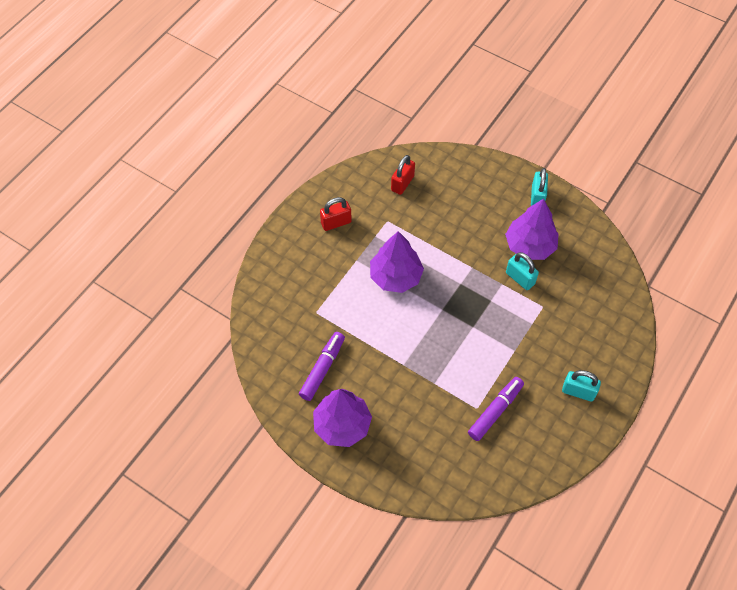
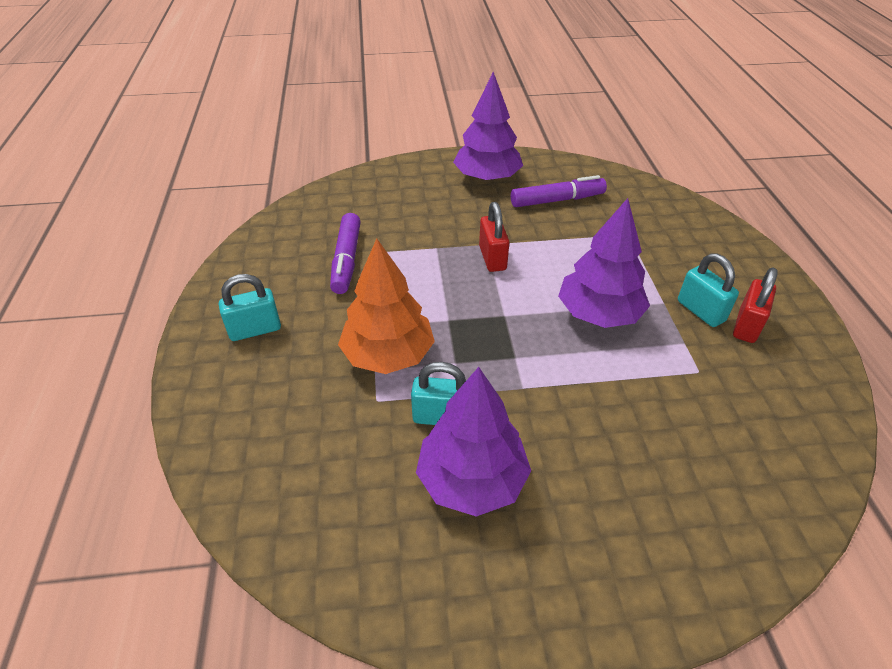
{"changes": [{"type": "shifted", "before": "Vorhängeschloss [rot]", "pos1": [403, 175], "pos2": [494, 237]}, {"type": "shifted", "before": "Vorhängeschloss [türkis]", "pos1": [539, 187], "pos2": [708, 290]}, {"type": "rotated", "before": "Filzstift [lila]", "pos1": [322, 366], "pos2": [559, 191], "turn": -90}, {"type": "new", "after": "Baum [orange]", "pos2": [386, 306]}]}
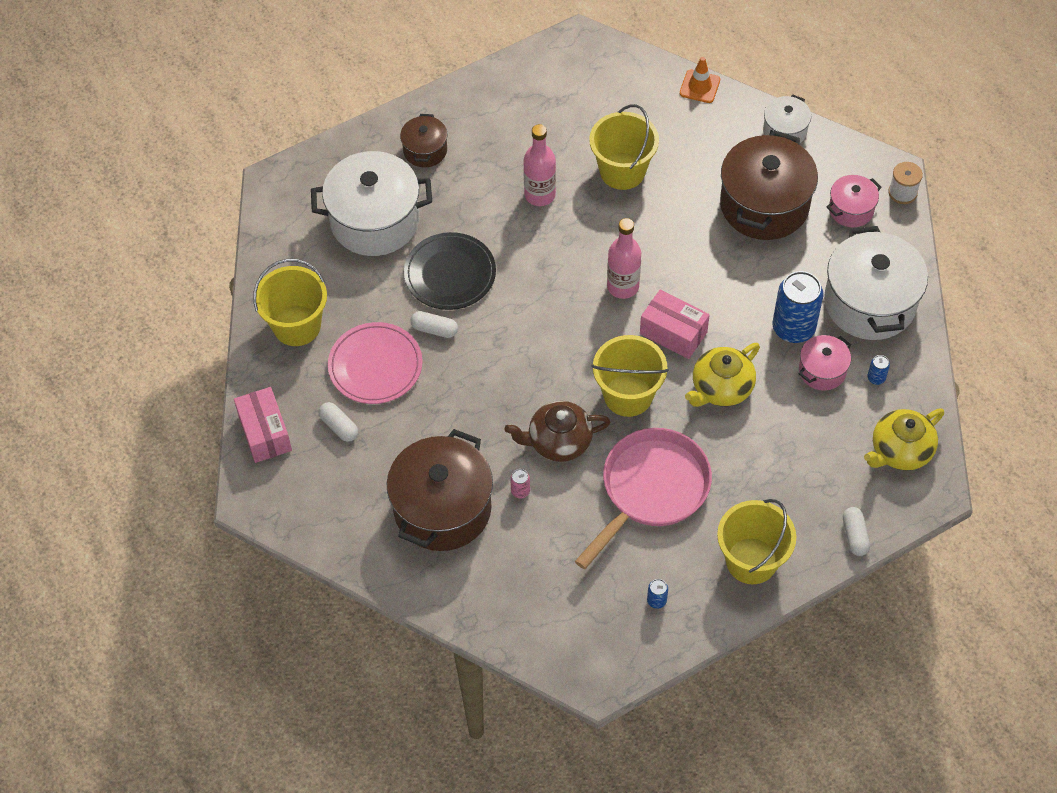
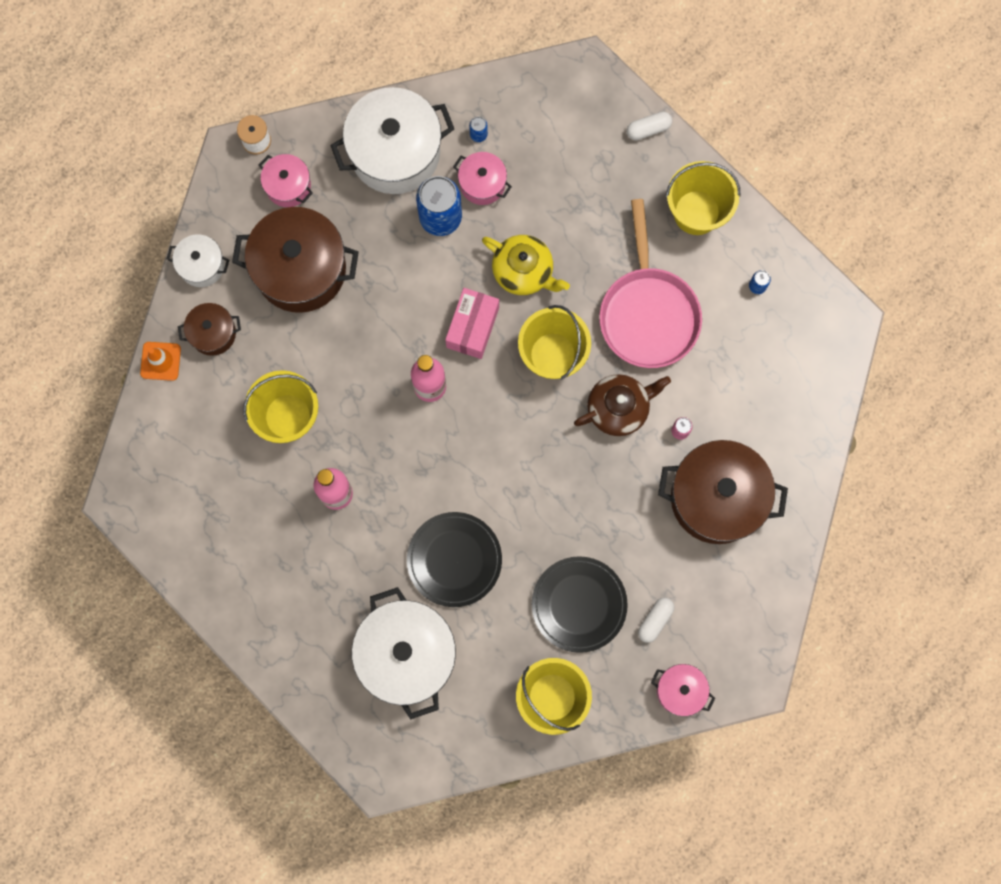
{"changes": [{"type": "shifted", "before": "Kochtopf [braun]", "pos1": [424, 140], "pos2": [209, 329]}, {"type": "gone", "before": "Kapsel [weiß]", "pos1": [434, 324]}, {"type": "repainted", "before": "Teller [rosa]", "after": "Teller [schwarz]", "pos1": [375, 363], "pos2": [580, 604]}, {"type": "swapped", "before": "Schachtel [rosa]", "after": "Kochtopf [rosa]", "pos1": [263, 425], "pos2": [683, 690]}, {"type": "rotated", "before": "Teekanne [braun]", "pos1": [557, 431], "pos2": [622, 405], "turn": -90}, {"type": "gone", "before": "Teekanne [gelb]", "pos1": [904, 439]}, {"type": "rotated", "before": "Pfanne [rosa]", "pos1": [643, 498], "pos2": [650, 283], "turn": -120}]}
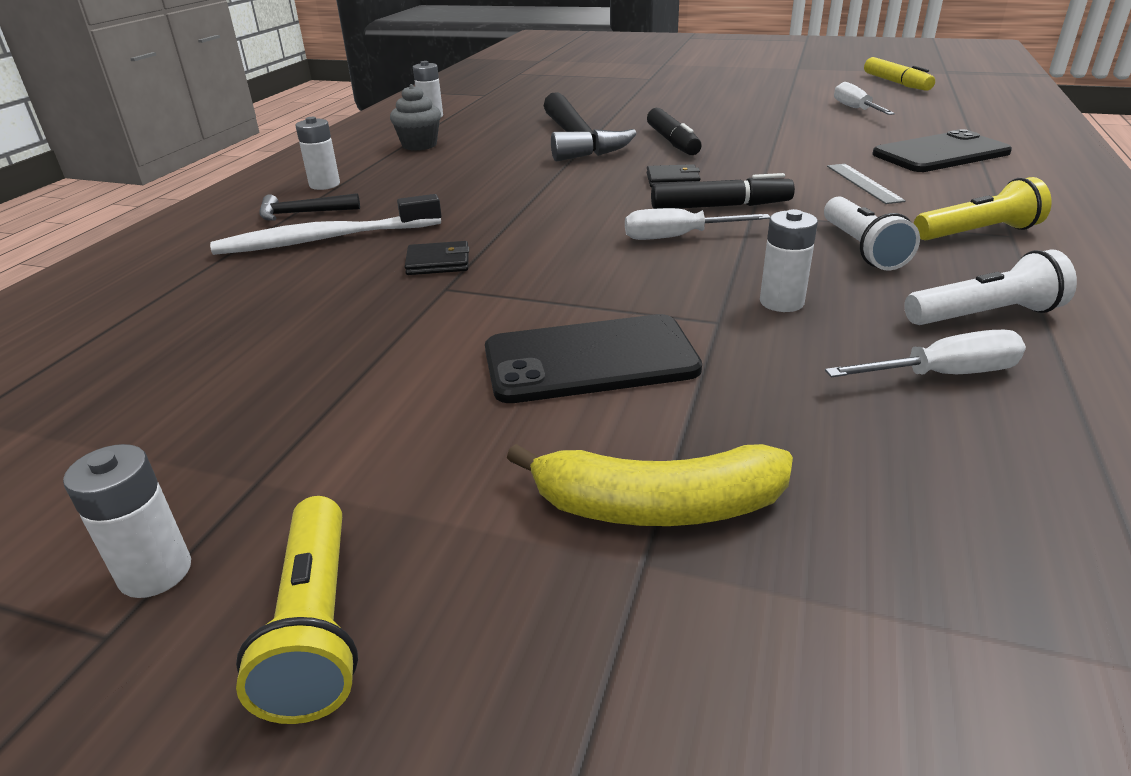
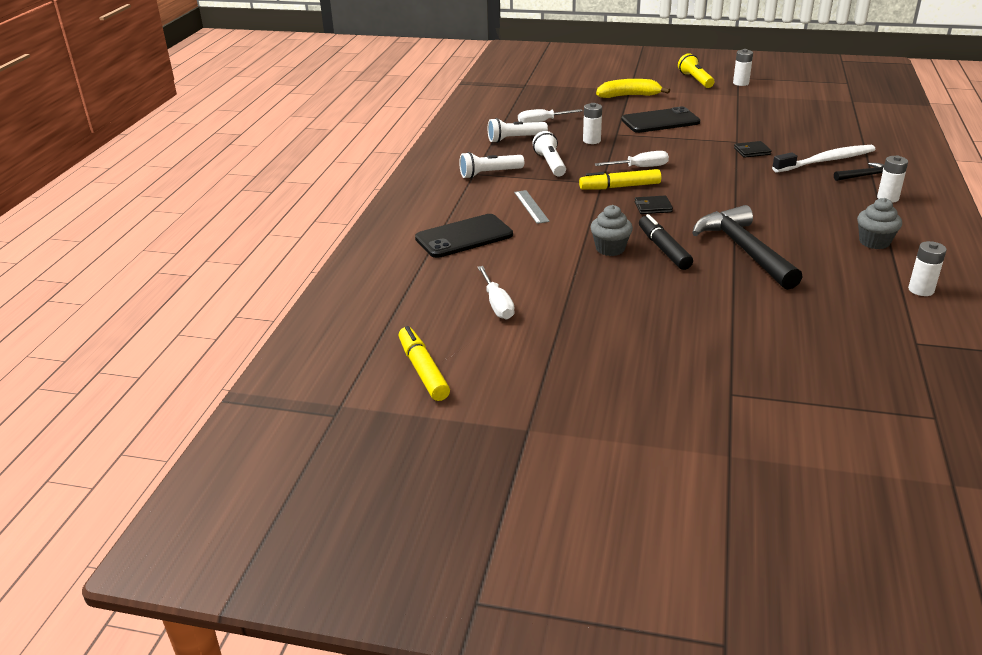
{"changes": [{"type": "repainted", "before": "Filzstift [schwarz]", "after": "Filzstift [gelb]", "pos1": [723, 191], "pos2": [620, 179]}, {"type": "repainted", "before": "Taschenlampe [gelb]", "after": "Taschenlampe [weiß]", "pos1": [983, 208], "pos2": [491, 165]}, {"type": "new", "after": "Muffin [grau]", "pos2": [611, 230]}]}
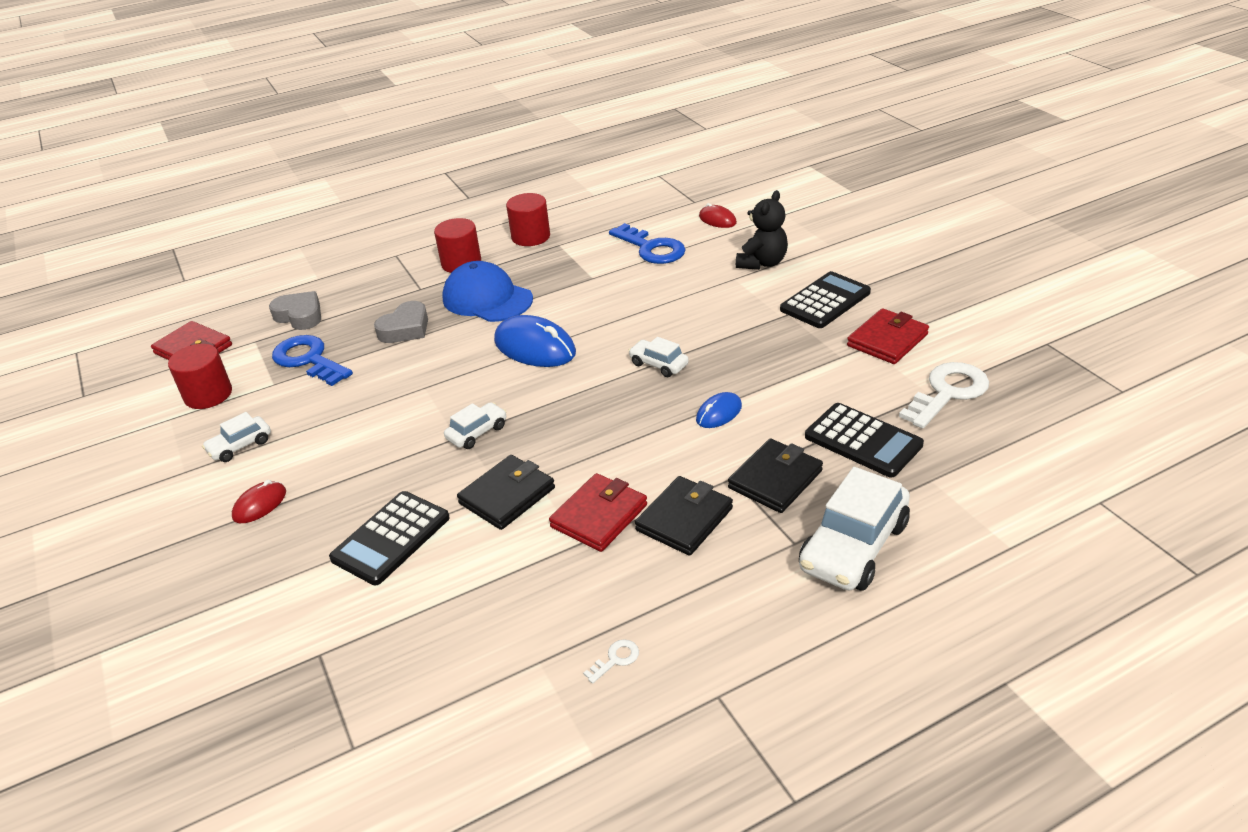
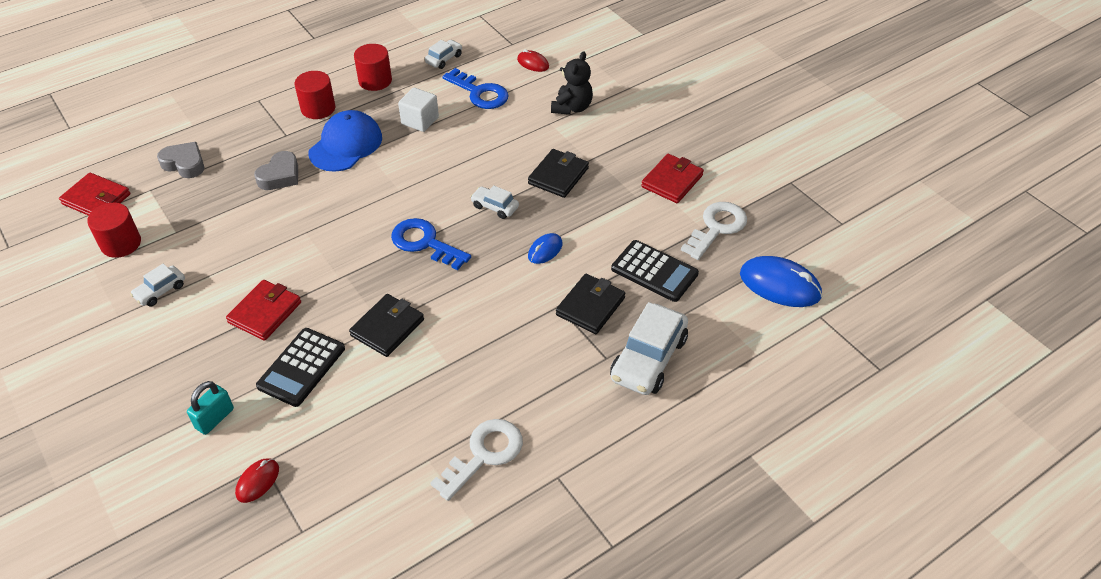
{"changes": [{"type": "rotated", "before": "Kappe [blau]", "pos1": [487, 291], "pos2": [345, 141], "turn": 90}, {"type": "gone", "before": "Taschenrechner [schwarz]", "pos1": [825, 299]}, {"type": "shifted", "before": "Computermaus [blau]", "pos1": [535, 341], "pos2": [781, 281]}, {"type": "shifted", "before": "Schlüssel [blau]", "pos1": [312, 360], "pos2": [431, 244]}, {"type": "shifted", "before": "Auto [weiß]", "pos1": [475, 425], "pos2": [443, 54]}, {"type": "shifted", "before": "Geldbörse [rot]", "pos1": [598, 512], "pos2": [263, 310]}, {"type": "shifted", "before": "Geldbörse [schwarz]", "pos1": [684, 516], "pos2": [558, 173]}, {"type": "shifted", "before": "Computermaus [rot]", "pos1": [259, 501], "pos2": [257, 480]}, {"type": "scaled", "before": "Schlüssel [weiß]", "pos1": [611, 661], "pos2": [476, 460], "scale": 2.39}, {"type": "new", "after": "Kubus [weiß]", "pos2": [418, 110]}, {"type": "new", "after": "Vorhängeschloss [türkis]", "pos2": [210, 408]}]}
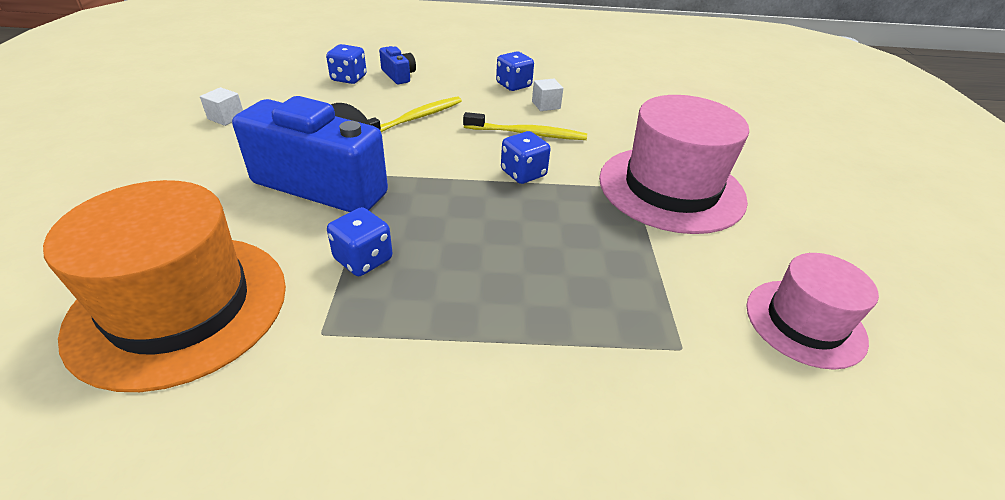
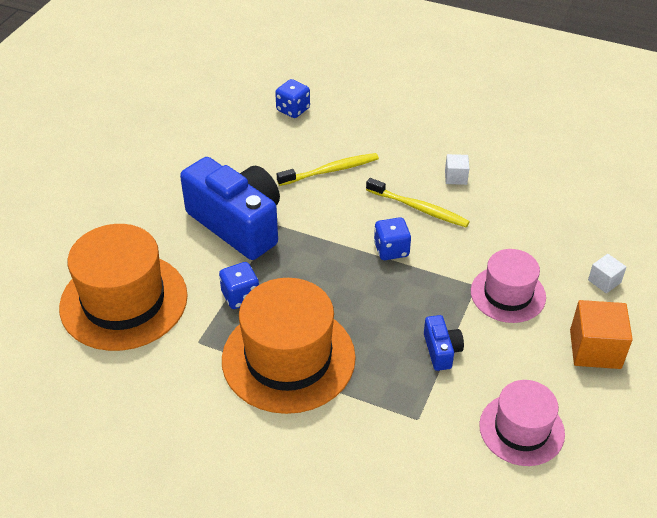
{"changes": [{"type": "shifted", "before": "Kamera [blau]", "pos1": [397, 65], "pos2": [444, 343]}, {"type": "gone", "before": "Spielwürfel [blau]", "pos1": [515, 71]}, {"type": "shifted", "before": "Kubus [weiß]", "pos1": [221, 106], "pos2": [607, 273]}, {"type": "scaled", "before": "Hut [rosa]", "pos1": [674, 164], "pos2": [508, 286], "scale": 0.6}, {"type": "new", "after": "Hut [orange]", "pos2": [289, 346]}, {"type": "new", "after": "Kubus [orange]", "pos2": [601, 334]}]}
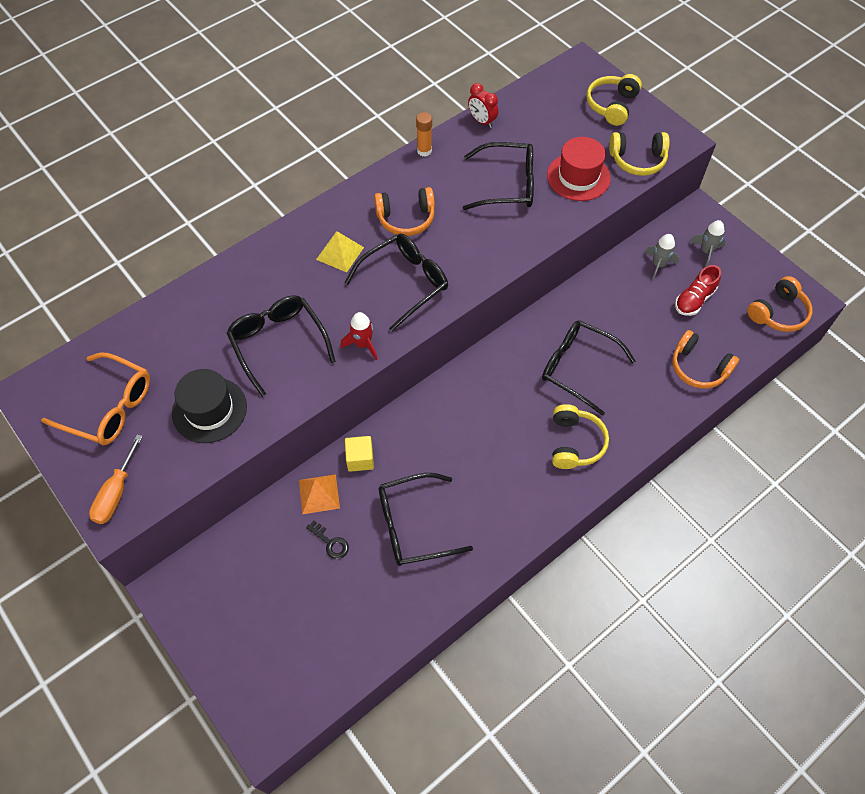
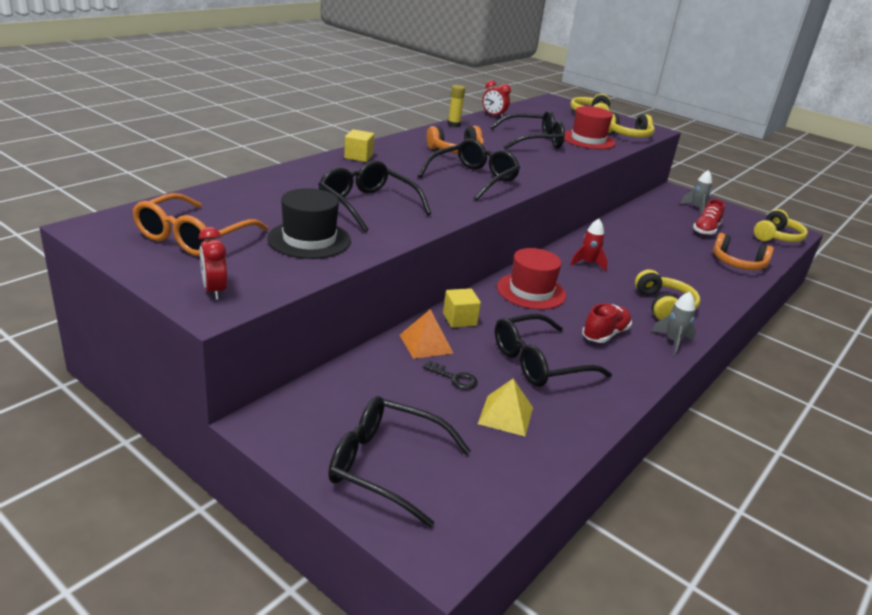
{"changes": [{"type": "repainted", "before": "Klebestift [orange]", "after": "Klebestift [gelb]", "pos1": [424, 134], "pos2": [456, 106]}, {"type": "shifted", "before": "Pyramide [gelb]", "pos1": [340, 251], "pos2": [505, 407]}, {"type": "shifted", "before": "Rakete [grau]", "pos1": [662, 257], "pos2": [674, 323]}, {"type": "repainted", "before": "Kopfhörer [orange]", "after": "Kopfhörer [gelb]", "pos1": [780, 304], "pos2": [781, 225]}, {"type": "shifted", "before": "Rakete [rot]", "pos1": [359, 336], "pos2": [589, 245]}, {"type": "shifted", "before": "Brille [schwarz]", "pos1": [589, 368], "pos2": [399, 462]}, {"type": "rotated", "before": "Brille [orange]", "pos1": [95, 398], "pos2": [200, 224], "turn": 105}, {"type": "swapped", "before": "Schraubenzieher [orange]", "after": "Wecker [rot]", "pos1": [116, 479], "pos2": [213, 263]}, {"type": "new", "after": "Kubus [gelb]", "pos2": [359, 145]}, {"type": "new", "after": "Hut [rot]", "pos2": [531, 279]}, {"type": "new", "after": "Schuh [rot]", "pos2": [607, 323]}]}
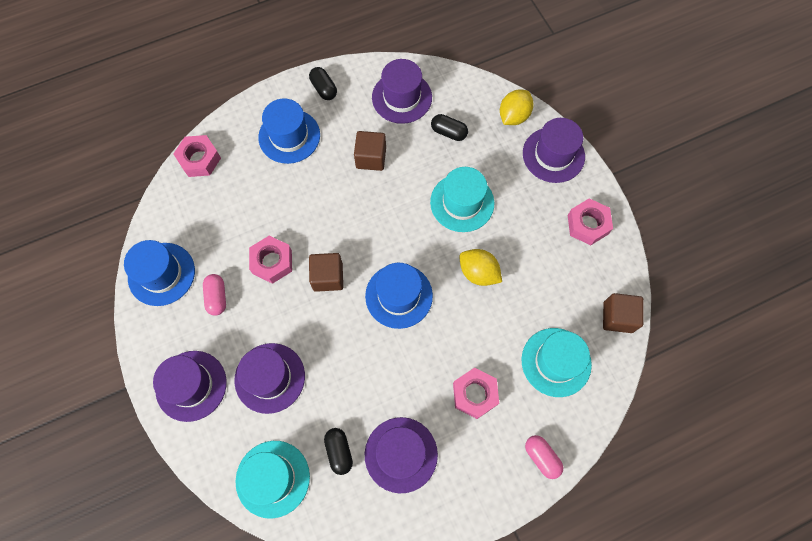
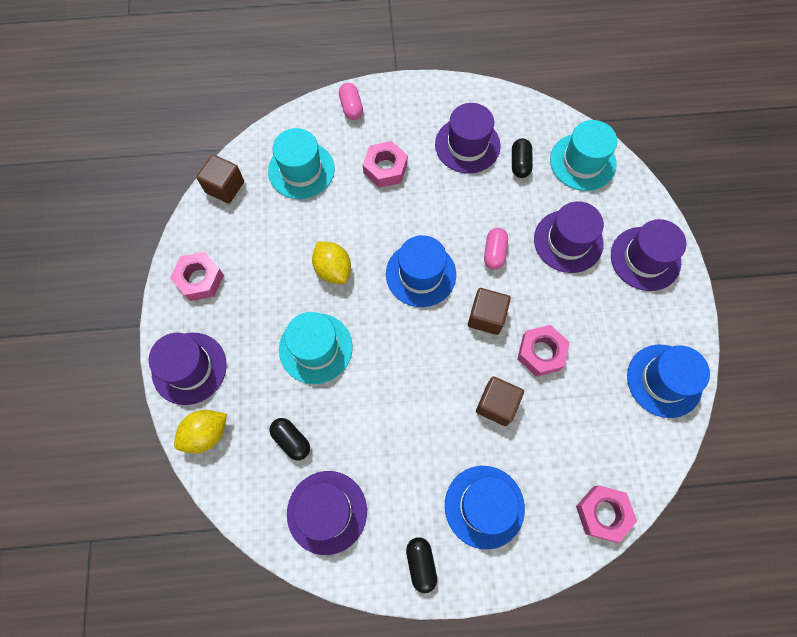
{"changes": [{"type": "shifted", "before": "Kubus [braun]", "pos1": [370, 151], "pos2": [500, 401]}, {"type": "shifted", "before": "Kapsel [rosa]", "pos1": [214, 295], "pos2": [496, 249]}]}
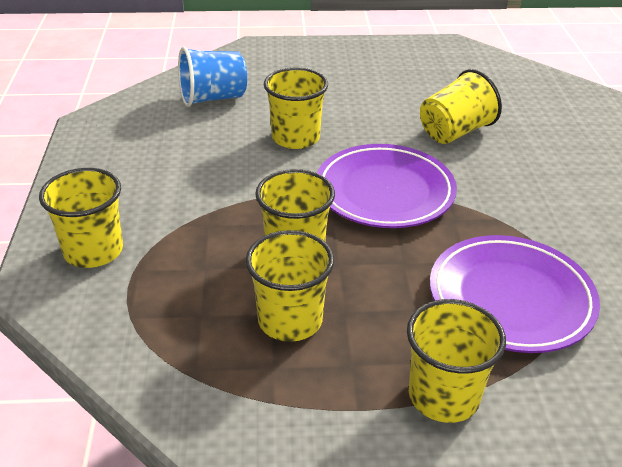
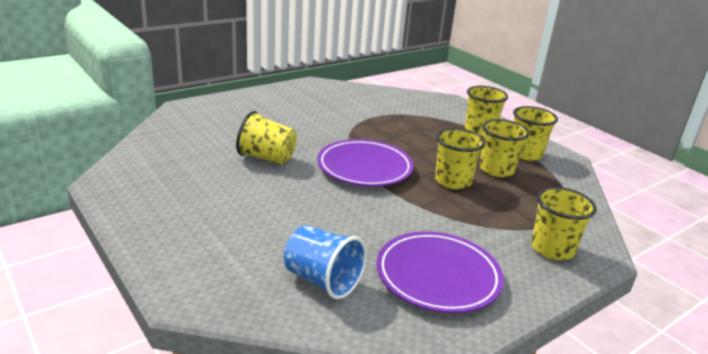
{"changes": [{"type": "shifted", "before": "Becher [gelb]", "pos1": [296, 108], "pos2": [535, 133]}, {"type": "shifted", "before": "Teller [lila]", "pos1": [515, 294], "pos2": [440, 272]}]}
